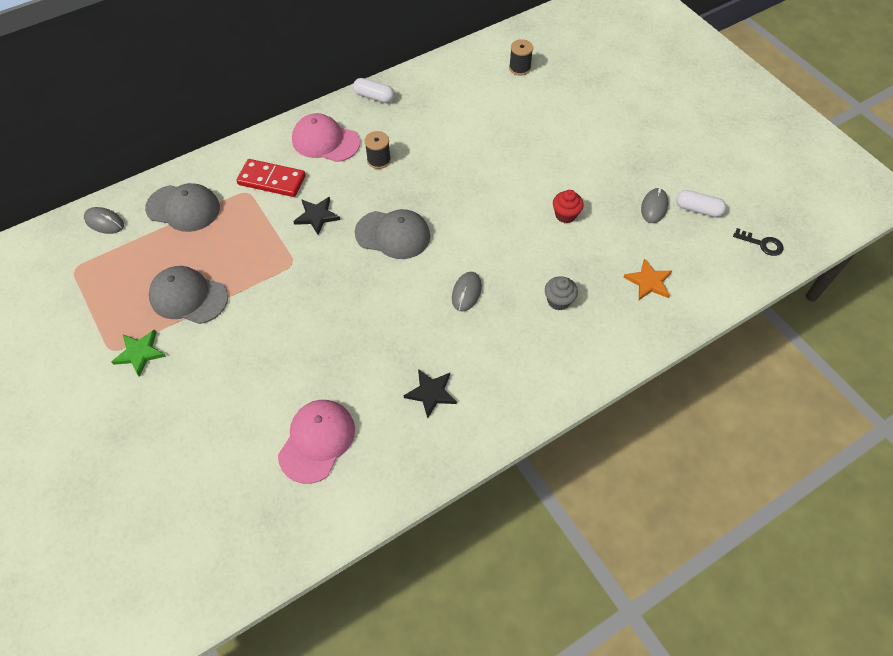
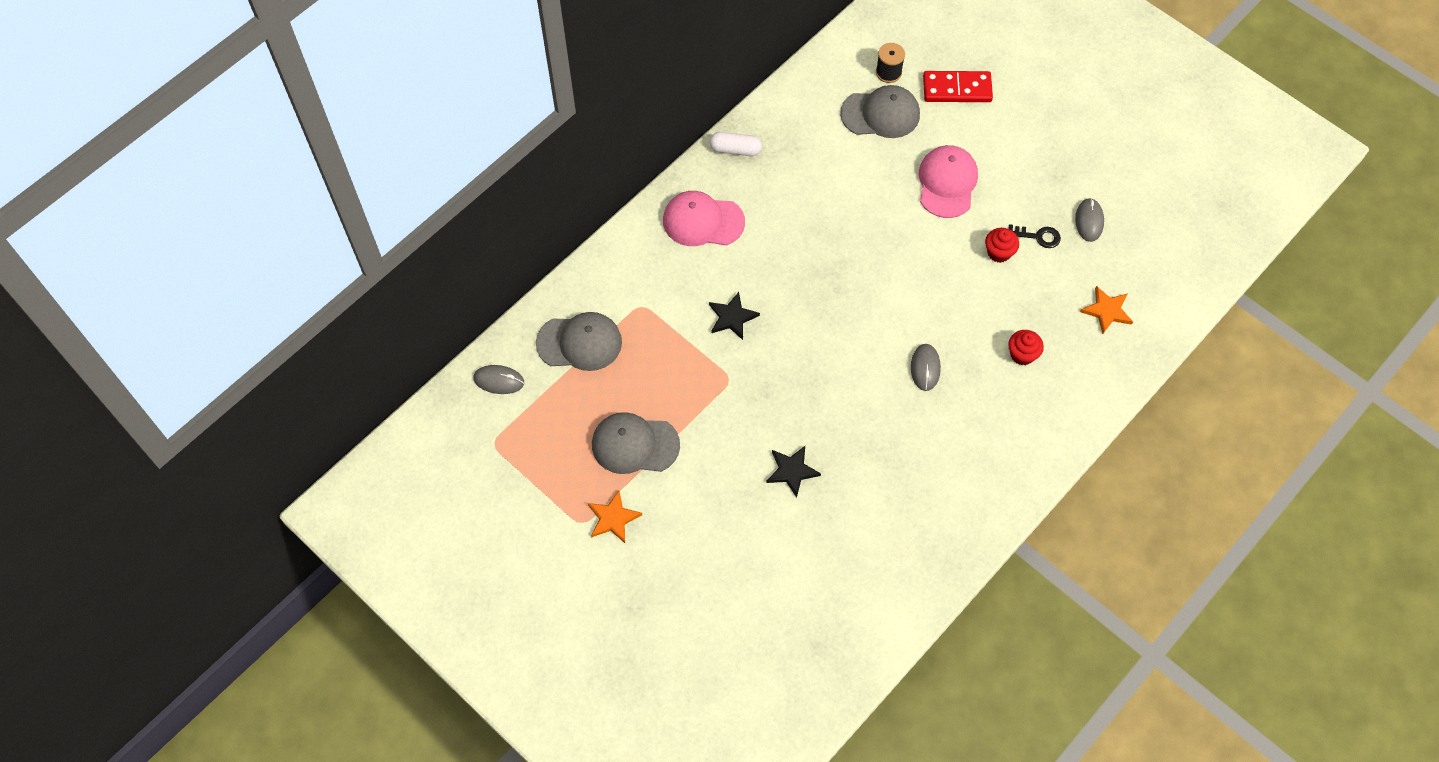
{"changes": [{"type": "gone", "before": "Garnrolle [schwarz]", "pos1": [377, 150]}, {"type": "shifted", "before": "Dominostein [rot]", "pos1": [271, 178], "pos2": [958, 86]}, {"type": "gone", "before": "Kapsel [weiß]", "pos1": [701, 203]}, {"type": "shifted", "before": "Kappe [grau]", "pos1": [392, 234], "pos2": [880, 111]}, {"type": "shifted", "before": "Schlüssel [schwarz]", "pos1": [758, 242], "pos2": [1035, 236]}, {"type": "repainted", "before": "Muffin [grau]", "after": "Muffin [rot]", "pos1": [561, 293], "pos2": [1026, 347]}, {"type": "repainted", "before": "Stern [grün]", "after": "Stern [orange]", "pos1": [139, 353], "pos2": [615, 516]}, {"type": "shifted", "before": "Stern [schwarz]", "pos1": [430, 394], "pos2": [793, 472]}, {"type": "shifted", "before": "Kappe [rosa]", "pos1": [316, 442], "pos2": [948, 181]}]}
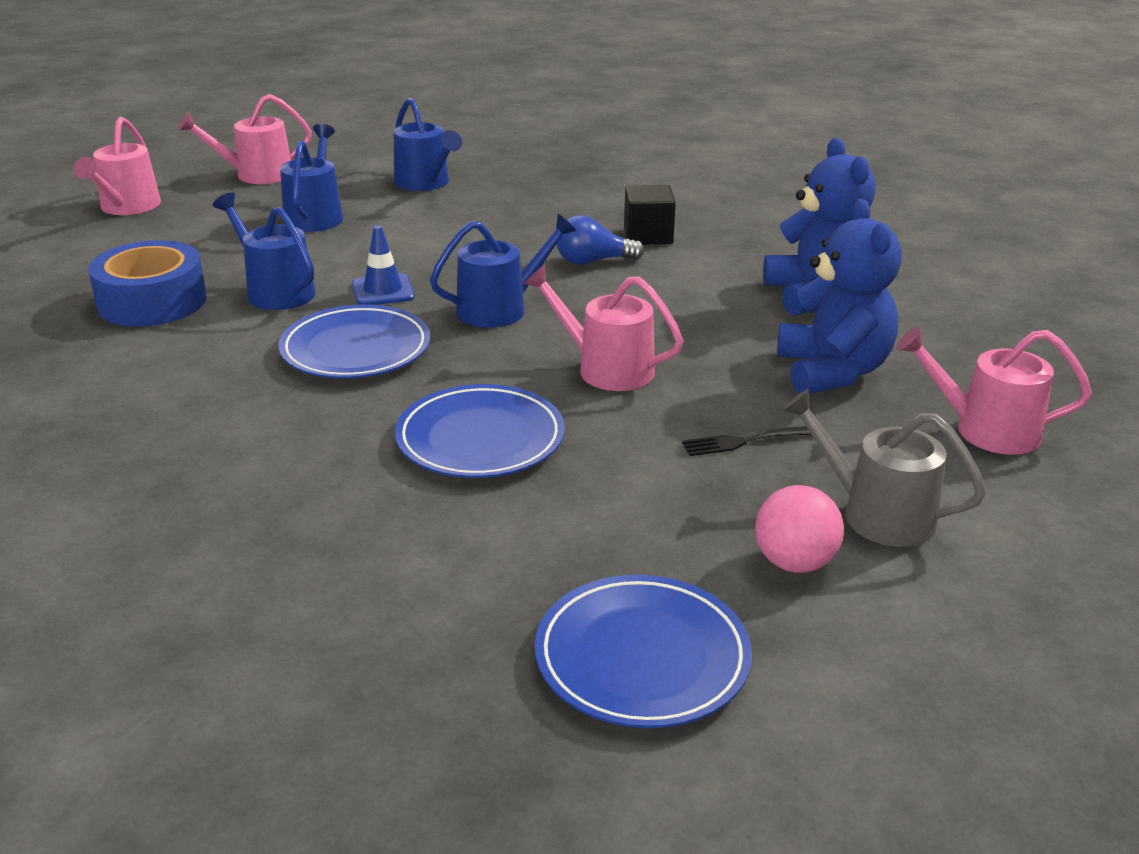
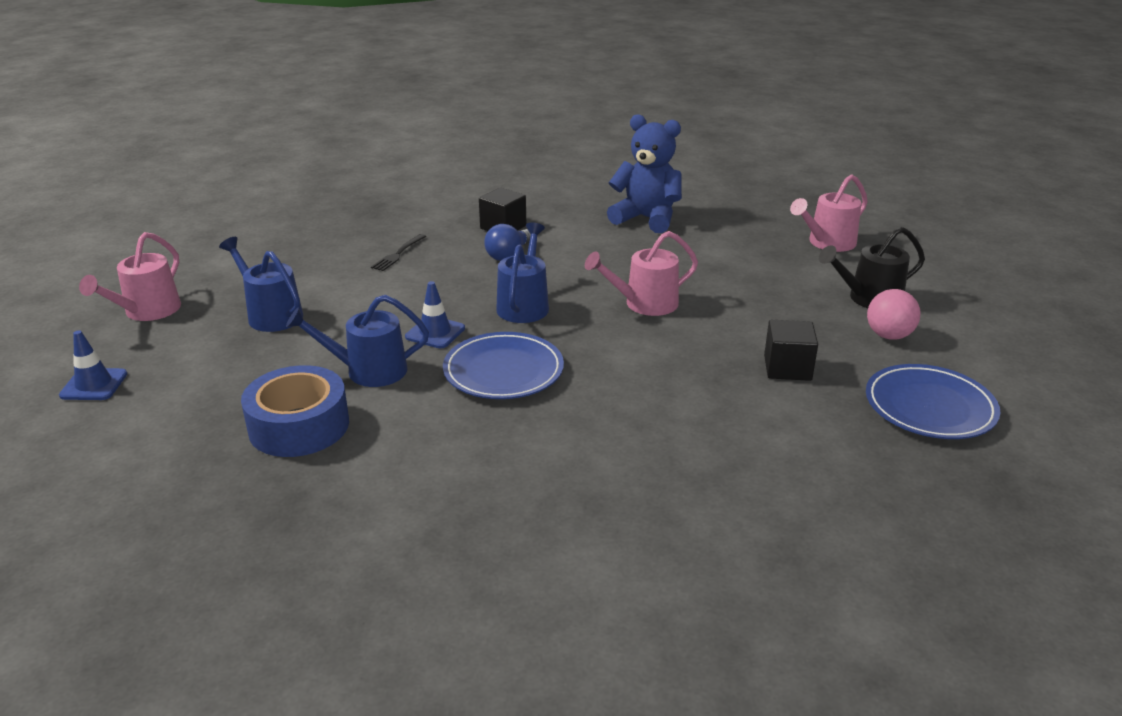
{"changes": [{"type": "gone", "before": "Gießkanne [blau]", "pos1": [428, 144]}, {"type": "swapped", "before": "Gießkanne [rosa]", "after": "Leitkegel [blau]", "pos1": [117, 166], "pos2": [93, 365]}, {"type": "gone", "before": "Teddybär [blau]", "pos1": [839, 296]}, {"type": "gone", "before": "Teller [blau]", "pos1": [480, 431]}, {"type": "repainted", "before": "Gießkanne [grau]", "after": "Gießkanne [schwarz]", "pos1": [884, 468], "pos2": [872, 267]}, {"type": "shifted", "before": "Gabel [schwarz]", "pos1": [747, 441], "pos2": [398, 252]}, {"type": "new", "after": "Kubus [schwarz]", "pos2": [791, 350]}]}
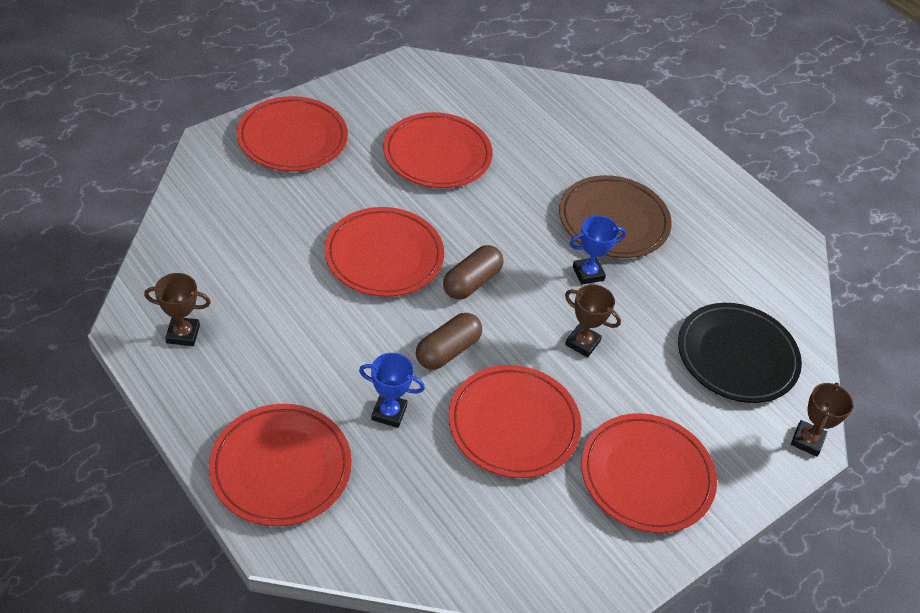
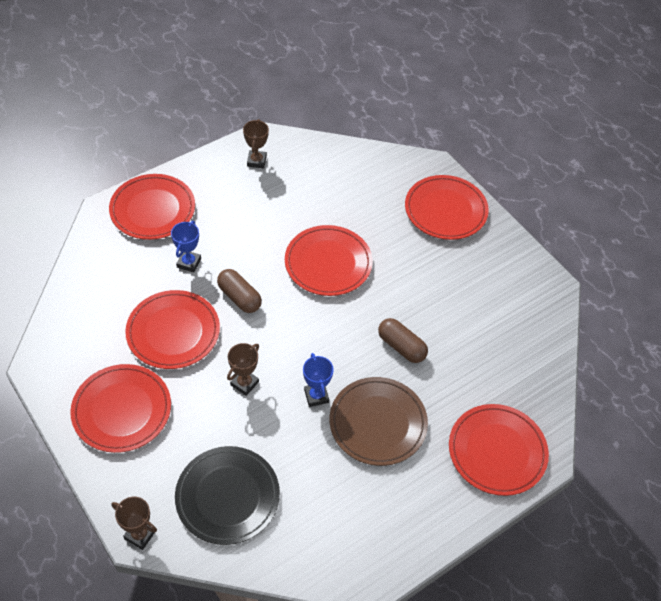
{"changes": [{"type": "shifted", "before": "Teller [rot]", "pos1": [438, 150], "pos2": [499, 450]}, {"type": "shifted", "before": "Kapsel [braun]", "pos1": [473, 272], "pos2": [403, 340]}]}
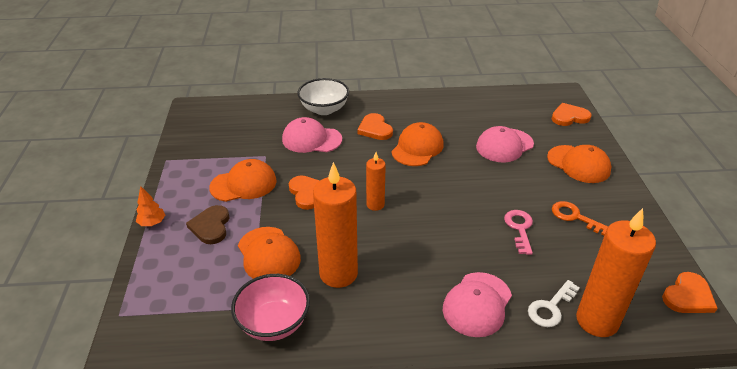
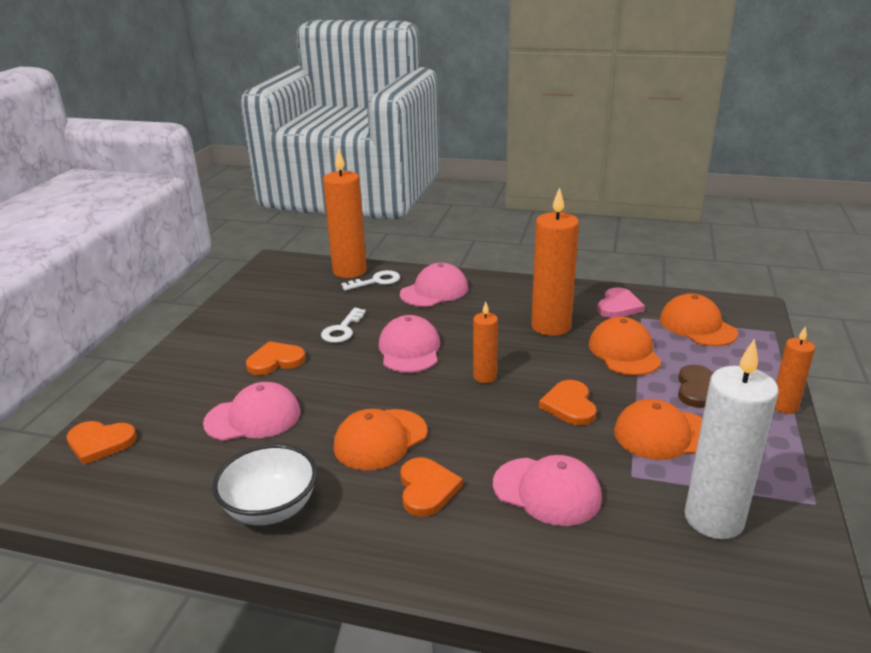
{"changes": [{"type": "shifted", "before": "Schüssel [weiß]", "pos1": [323, 96], "pos2": [264, 484]}, {"type": "shifted", "before": "Kappe [orange]", "pos1": [579, 164], "pos2": [699, 319]}, {"type": "swapped", "before": "Baum [orange]", "after": "Kerze [orange]", "pos1": [150, 206], "pos2": [795, 370]}, {"type": "gone", "before": "Schlüssel [orange]", "pos1": [580, 218]}, {"type": "repainted", "before": "Schlüssel [rosa]", "after": "Schlüssel [weiß]", "pos1": [518, 232], "pos2": [343, 325]}, {"type": "shifted", "before": "Herz [orange]", "pos1": [689, 292], "pos2": [276, 358]}, {"type": "swapped", "before": "Schüssel [rosa]", "after": "Herz [rosa]", "pos1": [270, 307], "pos2": [621, 302]}, {"type": "new", "after": "Kappe [rosa]", "pos2": [409, 344]}, {"type": "new", "after": "Kerze [weiß]", "pos2": [732, 439]}]}
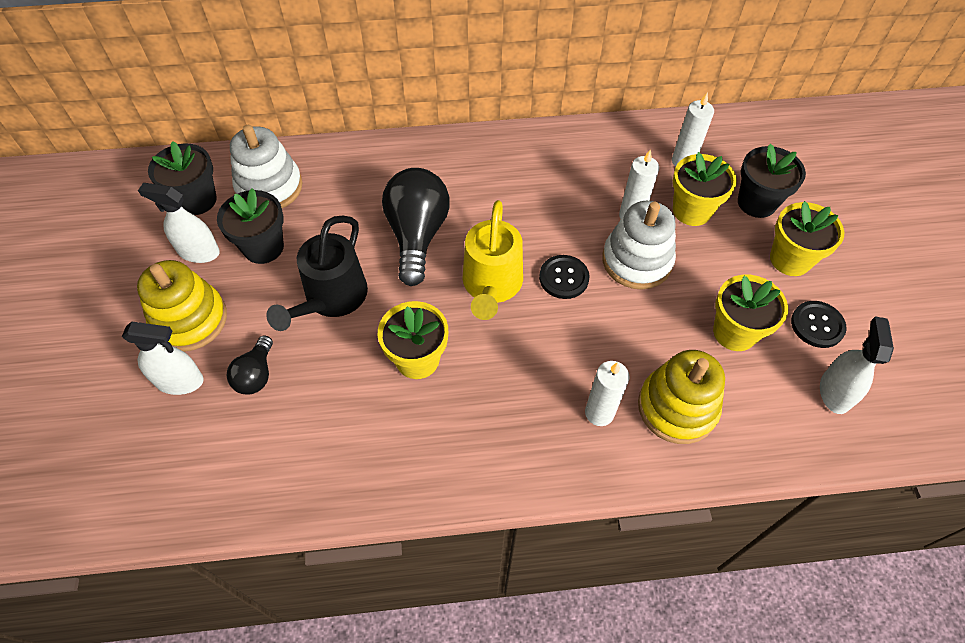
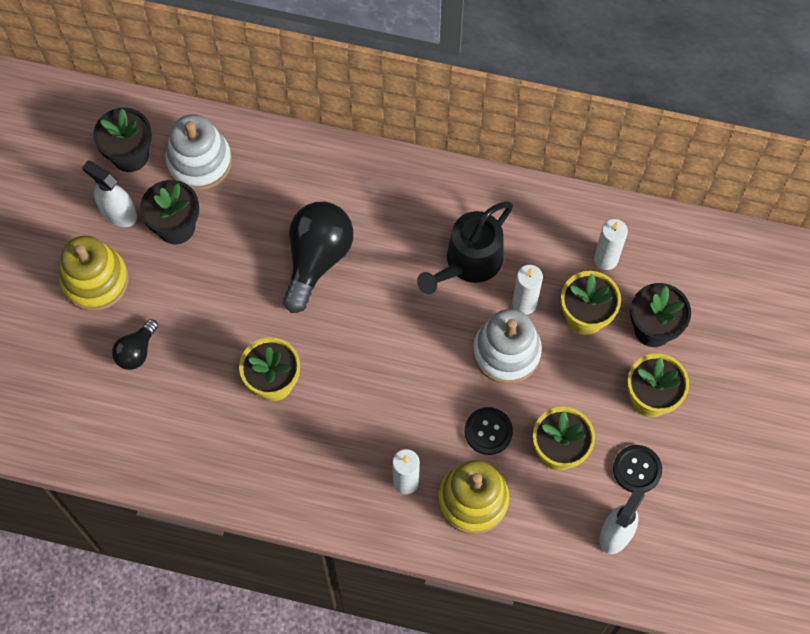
{"changes": [{"type": "gone", "before": "Gießkanne [gelb]", "pos1": [493, 260]}, {"type": "shifted", "before": "Gießkanne [schwarz]", "pos1": [317, 273], "pos2": [465, 247]}, {"type": "shifted", "before": "Knopf [schwarz]", "pos1": [564, 277], "pos2": [489, 431]}, {"type": "gone", "before": "Sprühflasche [weiß]", "pos1": [163, 358]}]}
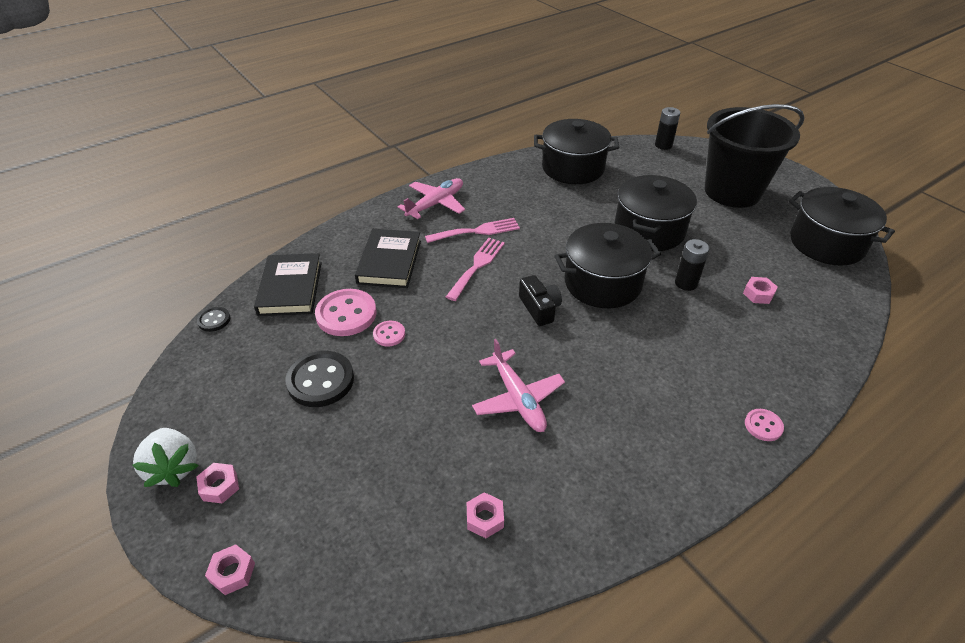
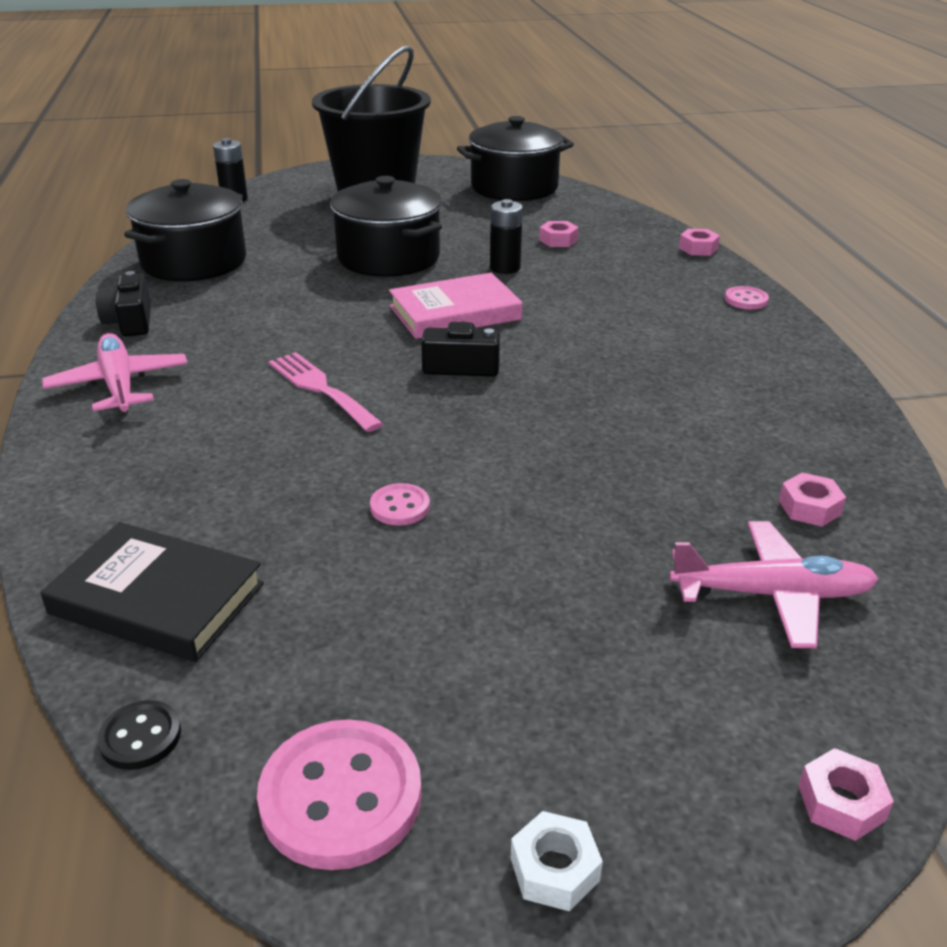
{"changes": [{"type": "gone", "before": "Gabel [rosa]", "pos1": [472, 230]}, {"type": "swapped", "before": "Kochtopf [schwarz]", "after": "Buch [rosa]", "pos1": [607, 265], "pos2": [456, 306]}, {"type": "gone", "before": "Buch [schwarz]", "pos1": [388, 258]}, {"type": "shifted", "before": "Knopf [rosa]", "pos1": [345, 312], "pos2": [339, 794]}, {"type": "shifted", "before": "Flugzeug [rosa]", "pos1": [518, 385], "pos2": [773, 584]}, {"type": "gone", "before": "Knopf [schwarz]", "pos1": [319, 379]}, {"type": "swapped", "before": "Erdbeere [weiß]", "after": "Sechskantmutter [weiß]", "pos1": [165, 457], "pos2": [557, 861]}, {"type": "shifted", "before": "Sechskantmutter [rosa]", "pos1": [217, 483], "pos2": [699, 242]}, {"type": "new", "after": "Kamera [schwarz]", "pos2": [123, 303]}]}
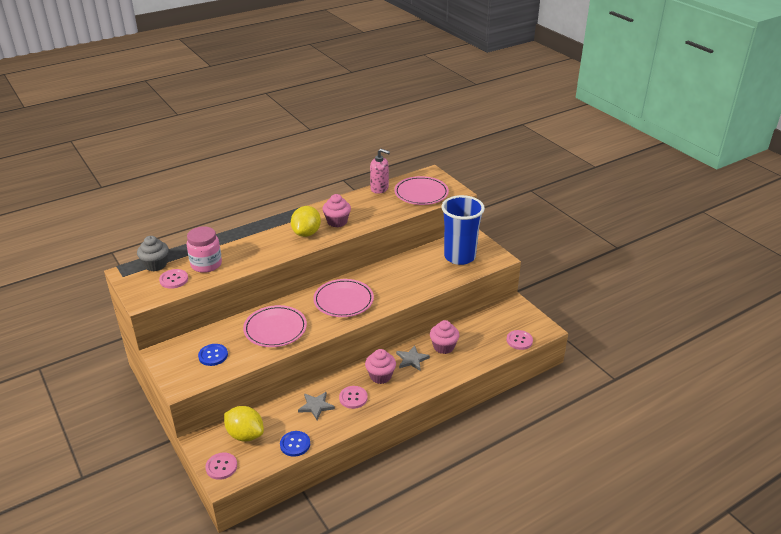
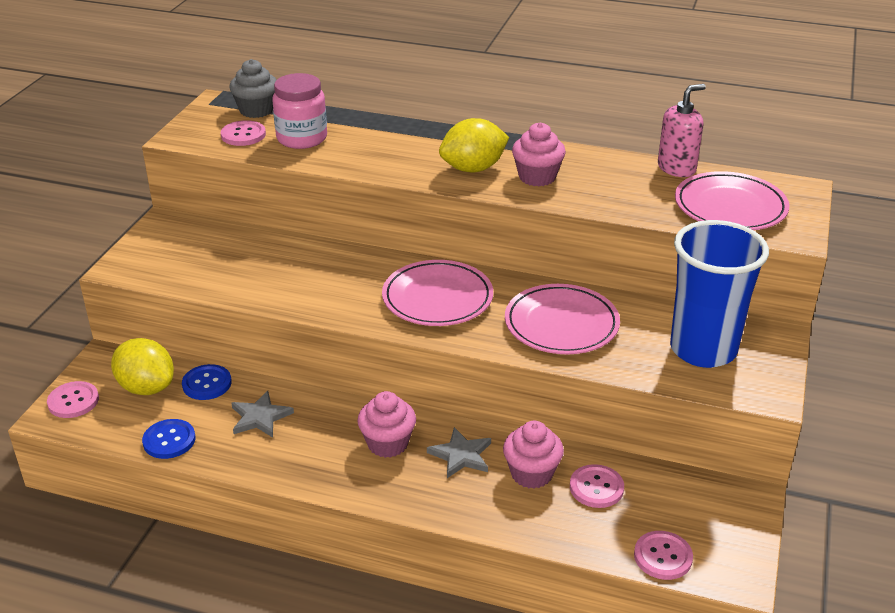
{"changes": [{"type": "rotated", "before": "Seifenspender [rosa]", "pos1": [380, 171], "pos2": [682, 130], "turn": -105}, {"type": "shifted", "before": "Teller [rosa]", "pos1": [275, 326], "pos2": [562, 319]}, {"type": "shifted", "before": "Knopf [blau]", "pos1": [213, 355], "pos2": [207, 382]}, {"type": "shifted", "before": "Knopf [rosa]", "pos1": [353, 397], "pos2": [597, 486]}, {"type": "rotated", "before": "Zitrone [gelb]", "pos1": [244, 424], "pos2": [142, 366], "turn": -45}]}
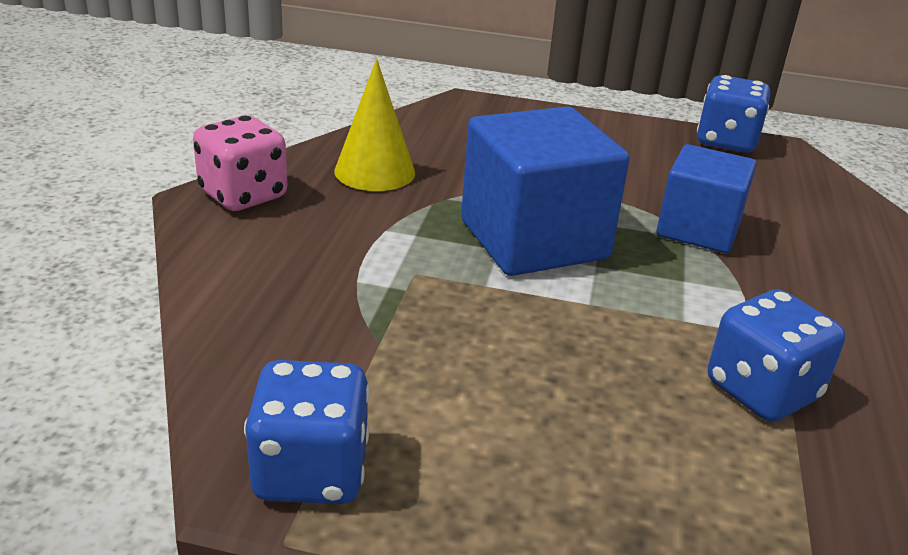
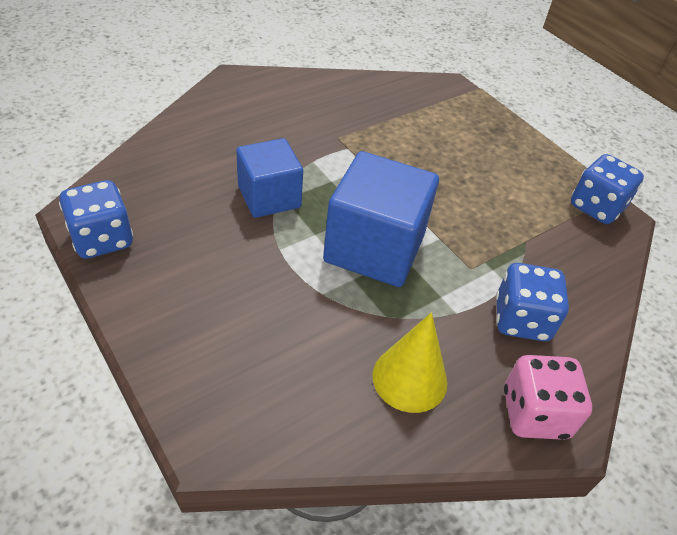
{"changes": [{"type": "shifted", "before": "Spielwürfel [blau]", "pos1": [777, 355], "pos2": [532, 302]}]}
